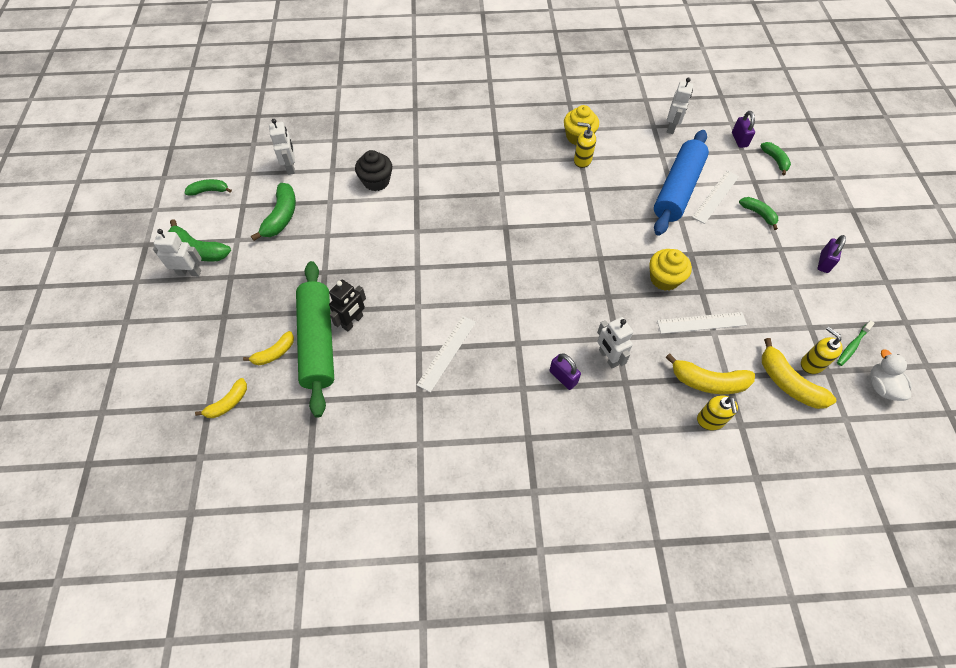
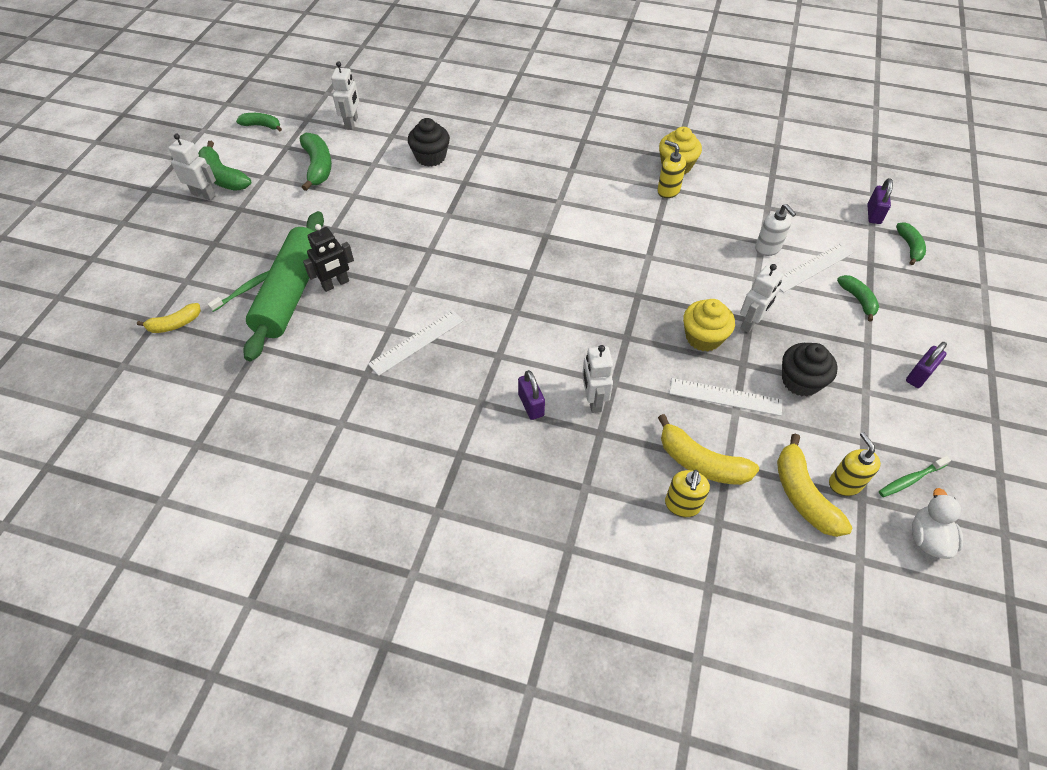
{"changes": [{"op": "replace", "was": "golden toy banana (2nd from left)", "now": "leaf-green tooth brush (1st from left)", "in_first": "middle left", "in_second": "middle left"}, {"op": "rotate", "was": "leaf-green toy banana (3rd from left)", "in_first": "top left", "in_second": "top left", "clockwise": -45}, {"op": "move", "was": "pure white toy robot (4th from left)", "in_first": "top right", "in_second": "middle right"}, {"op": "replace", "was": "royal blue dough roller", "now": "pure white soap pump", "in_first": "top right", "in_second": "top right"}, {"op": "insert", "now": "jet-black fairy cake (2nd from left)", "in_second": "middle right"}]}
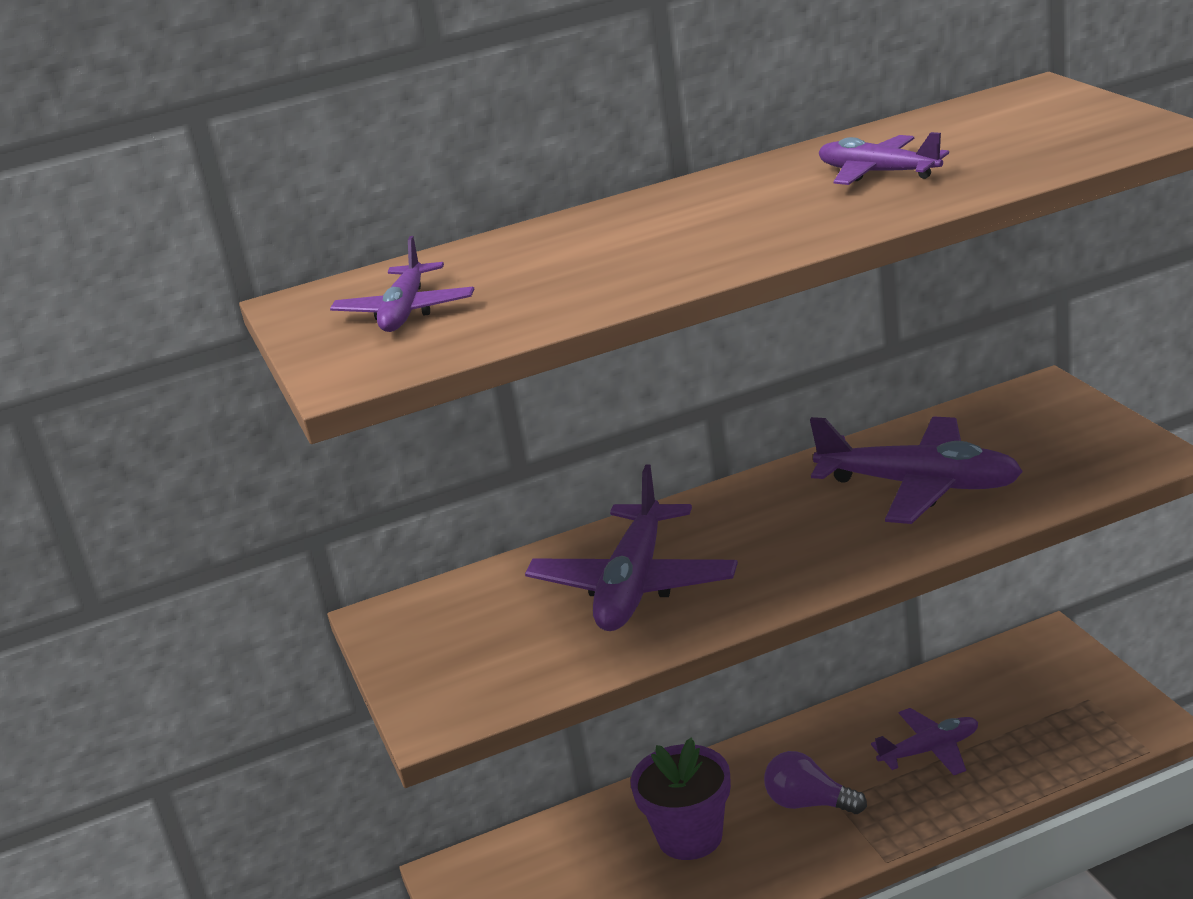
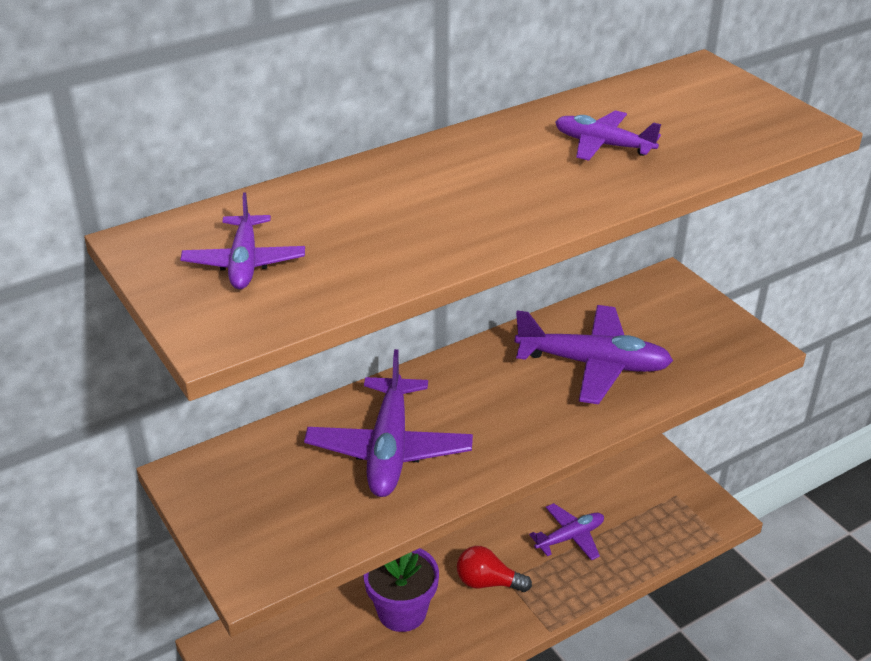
{"changes": [{"op": "recolor", "was": "purple lightbulb", "now": "red lightbulb", "in_first": "bottom right", "in_second": "bottom centre"}]}
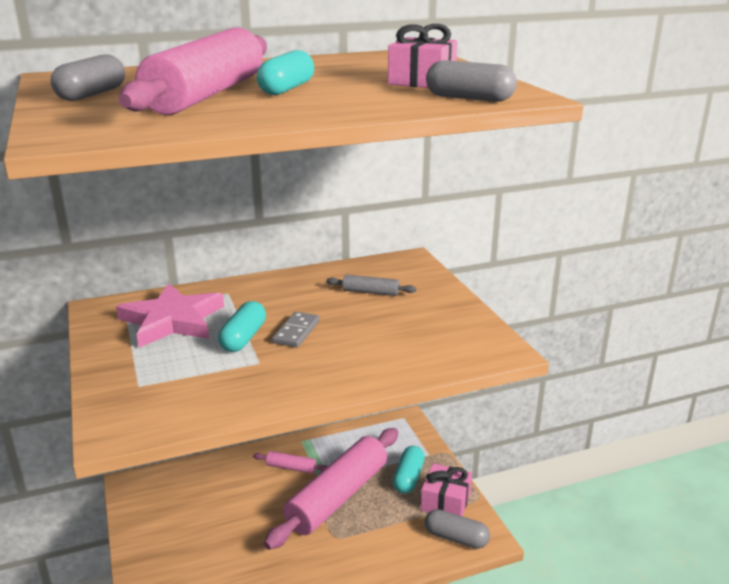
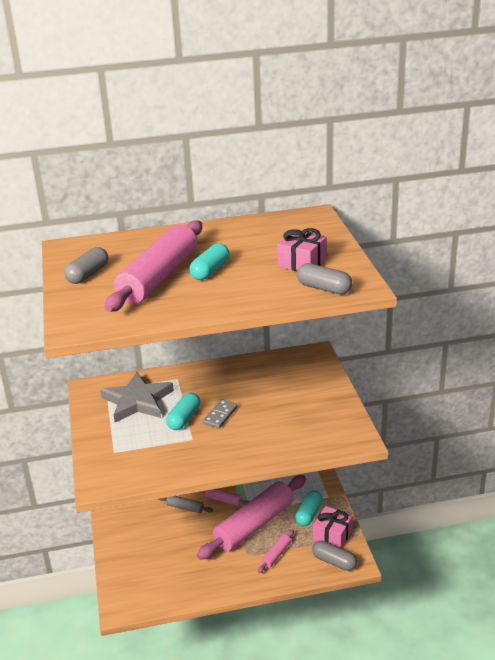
{"changes": [{"op": "recolor", "was": "rose-pink star", "now": "ash-grey star", "in_first": "middle left", "in_second": "middle left"}, {"op": "move", "was": "ash-grey dough roller", "in_first": "centre", "in_second": "bottom centre"}, {"op": "insert", "now": "rose-pink dough roller (4th from left)", "in_second": "bottom centre"}]}
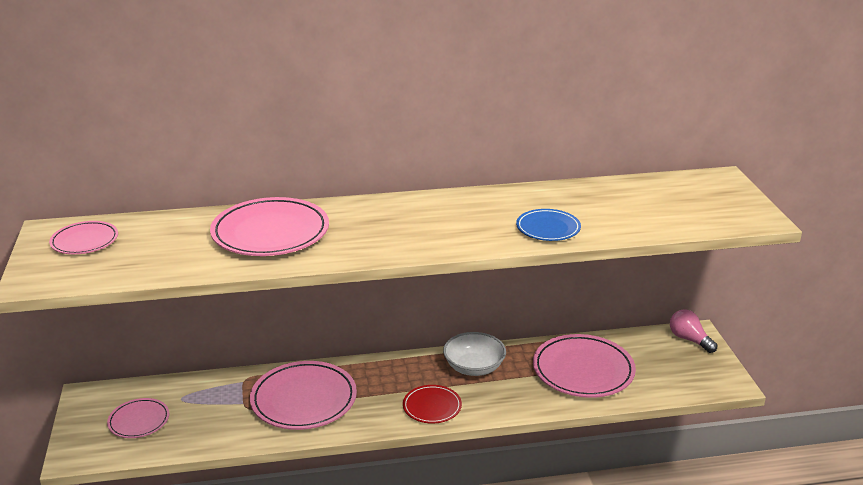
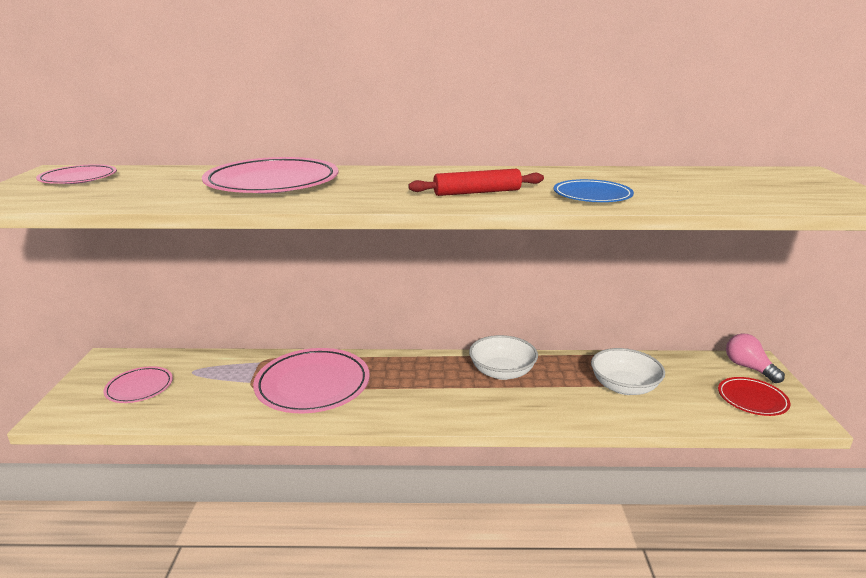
{"changes": [{"op": "insert", "now": "red dough roller", "in_second": "top centre"}, {"op": "replace", "was": "rose-pink plate (5th from left)", "now": "pure white serving bowl (2nd from left)", "in_first": "bottom right", "in_second": "middle right"}, {"op": "move", "was": "red plate", "in_first": "bottom centre", "in_second": "bottom right"}]}
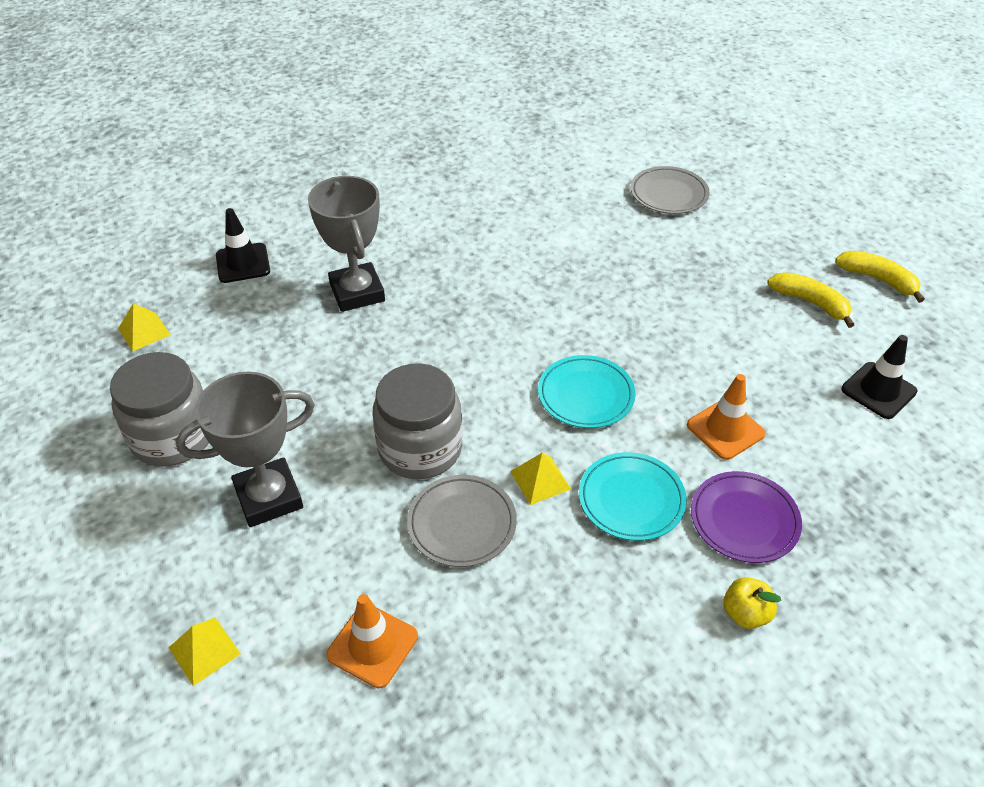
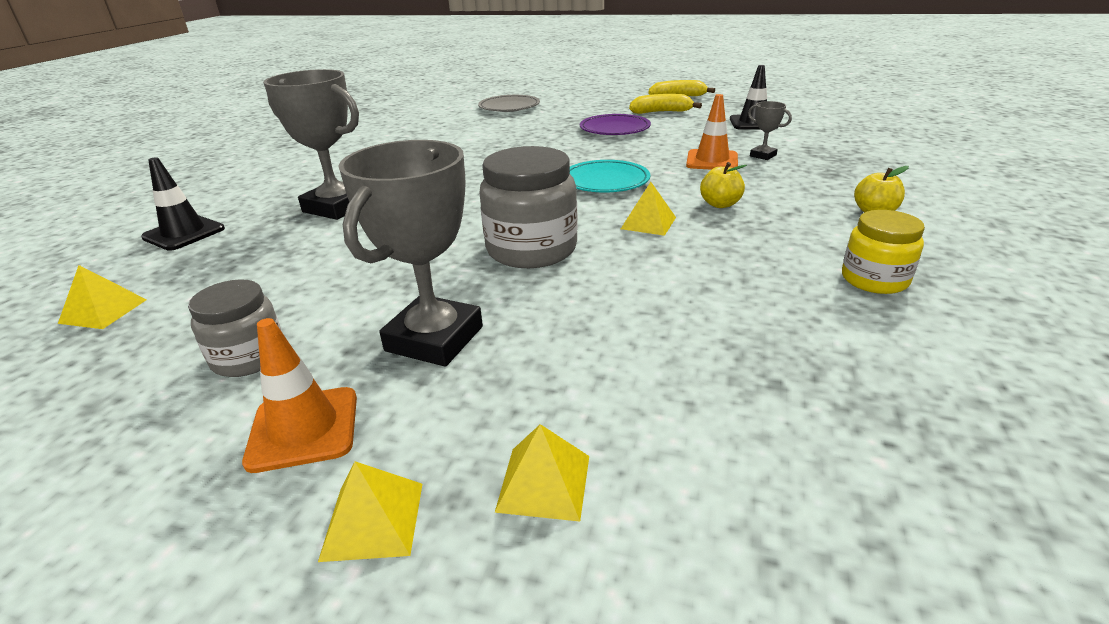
{"changes": [{"op": "resize", "was": "ash-grey jam jar (1st from left)", "in_first": "middle left", "in_second": "middle left", "ratio": 0.61}, {"op": "move", "was": "bright orange safety cone (1st from left)", "in_first": "bottom centre", "in_second": "middle left"}, {"op": "insert", "now": "golden solid pyramid (2nd from left)", "in_second": "bottom centre"}, {"op": "move", "was": "purple plate", "in_first": "middle right", "in_second": "top centre"}, {"op": "replace", "was": "aqua plate (2nd from left)", "now": "golden apple (1st from left)", "in_first": "centre", "in_second": "top centre"}, {"op": "insert", "now": "ash-grey prize cup (3rd from left)", "in_second": "top right"}, {"op": "insert", "now": "golden jam jar", "in_second": "middle right"}, {"op": "delete", "was": "ash-grey plate (1st from left)", "in_first": "centre"}]}
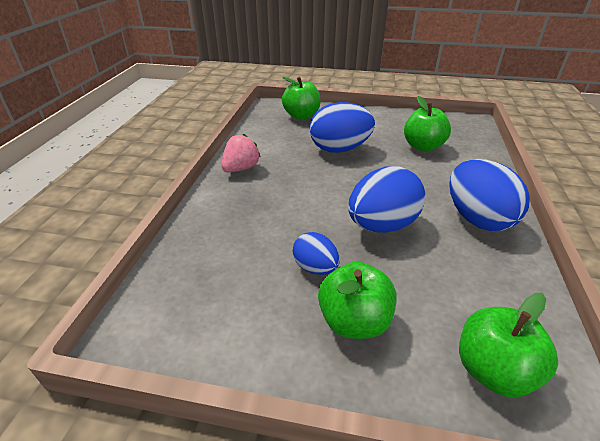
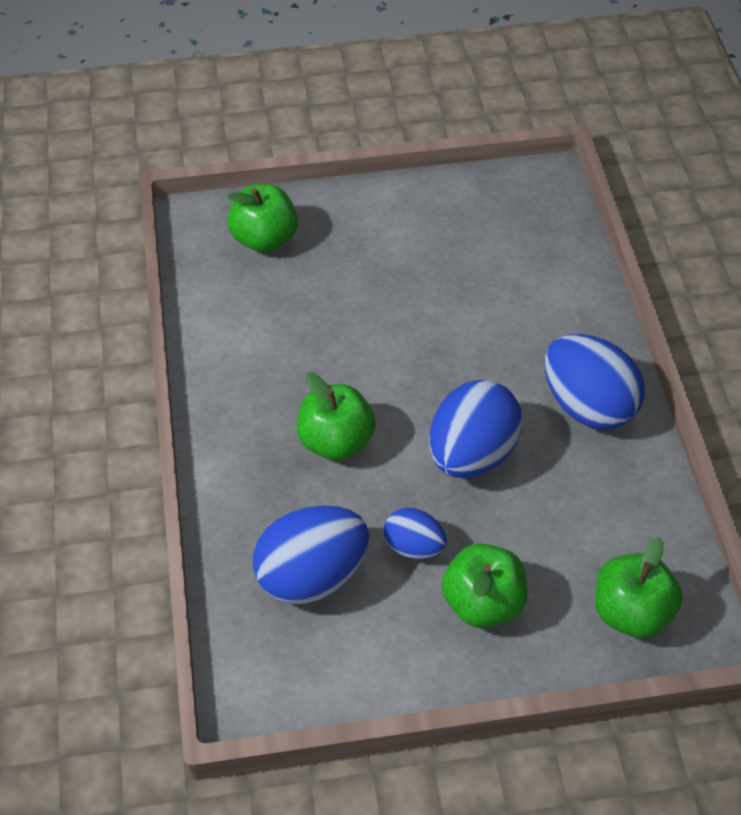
{"changes": [{"op": "move", "was": "royal blue toy egg (2nd from left in the first image)", "now": "royal blue toy egg (1st from left)", "in_first": "top centre", "in_second": "bottom centre"}, {"op": "move", "was": "leaf-green apple (3rd from left in the first image)", "now": "leaf-green apple (2nd from left)", "in_first": "top right", "in_second": "centre"}, {"op": "delete", "was": "rose-pink strawberry", "in_first": "centre"}]}
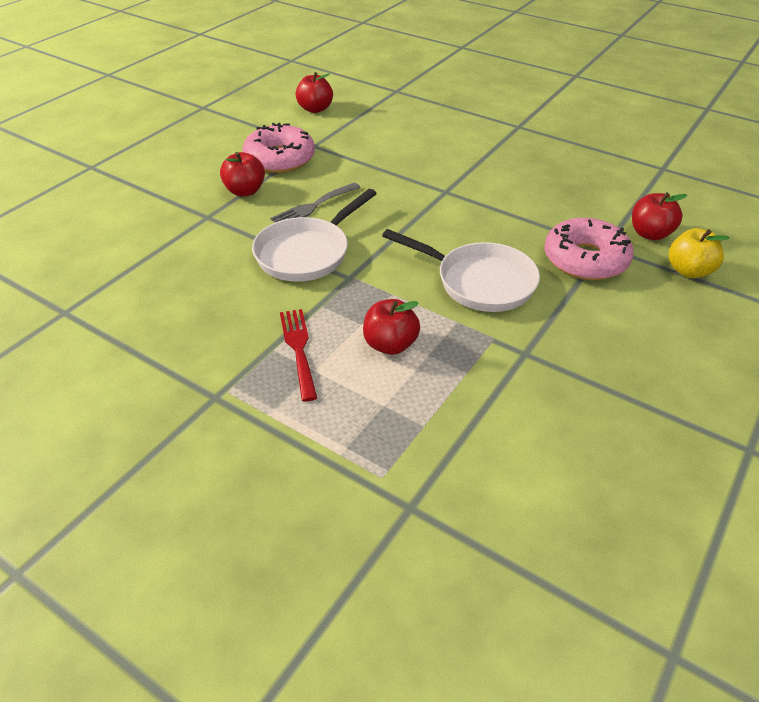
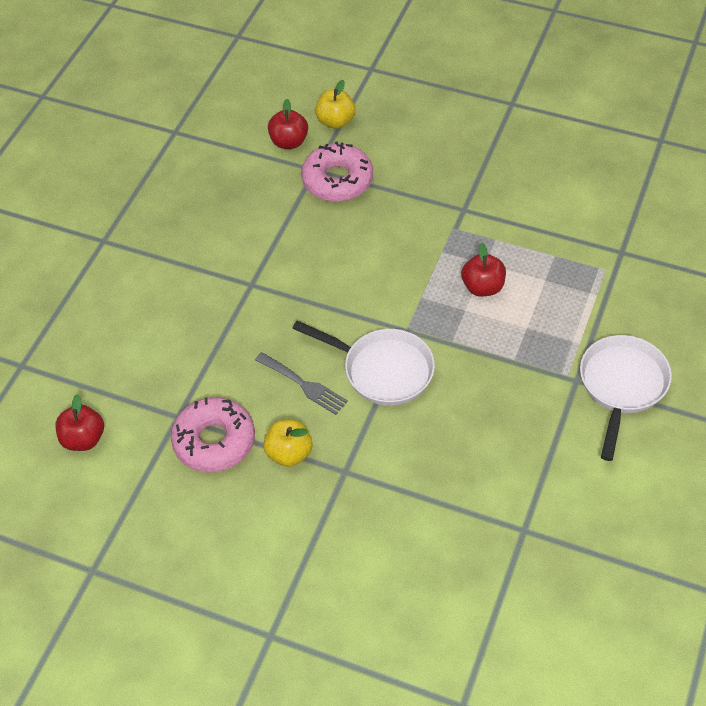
{"changes": [{"op": "recolor", "was": "red apple (1st from left)", "now": "golden apple (1st from left)", "in_first": "top left", "in_second": "centre"}, {"op": "move", "was": "pure white skillet (2nd from left)", "in_first": "centre", "in_second": "middle right"}, {"op": "delete", "was": "red table fork", "in_first": "centre"}]}
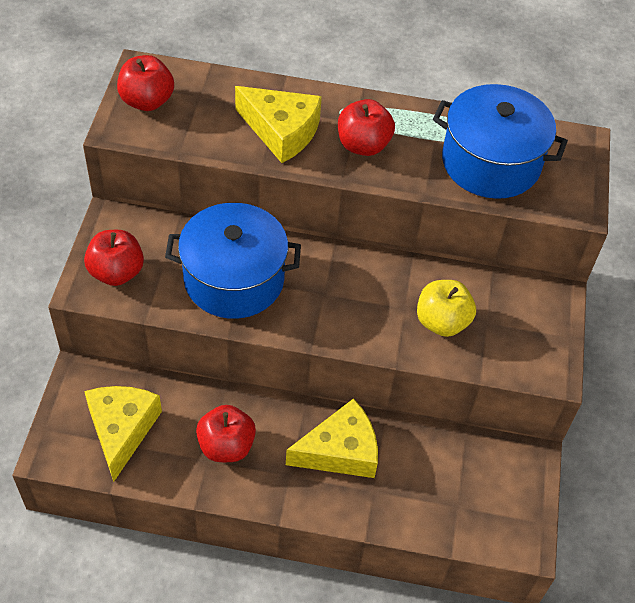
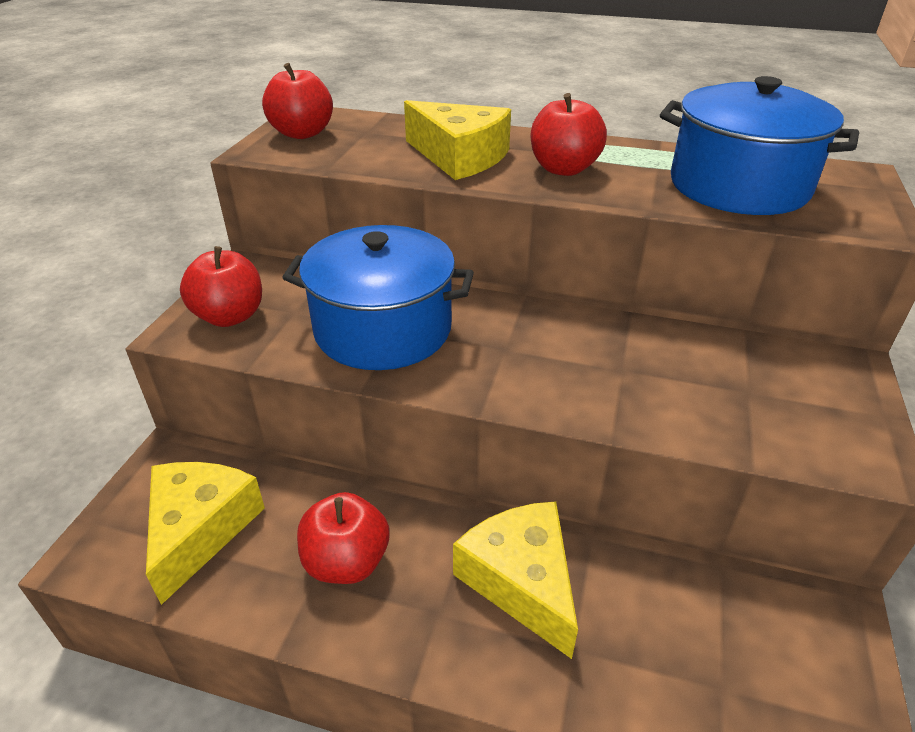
{"changes": [{"op": "rotate", "was": "golden cheese (3rd from left)", "in_first": "bottom centre", "in_second": "bottom centre", "clockwise": -105}, {"op": "delete", "was": "golden apple", "in_first": "middle right"}]}
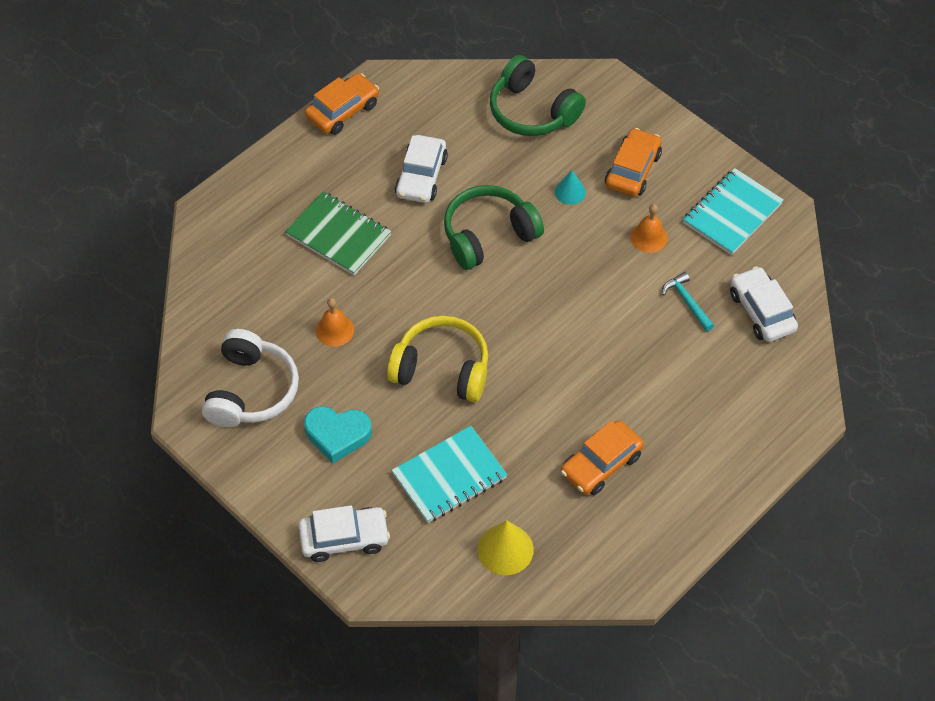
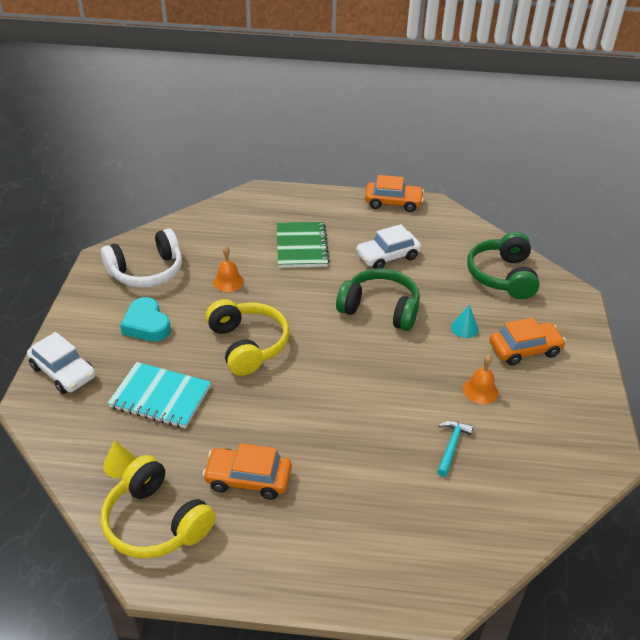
{"changes": [{"op": "insert", "now": "golden over-ear headphones (1st from left)", "in_second": "bottom left"}, {"op": "resize", "was": "golden solid cone", "in_first": "bottom centre", "in_second": "bottom left", "ratio": 0.63}, {"op": "delete", "was": "aqua exercise book (2nd from left)", "in_first": "top right"}, {"op": "delete", "was": "pure white toy car (3rd from left)", "in_first": "middle right"}]}
